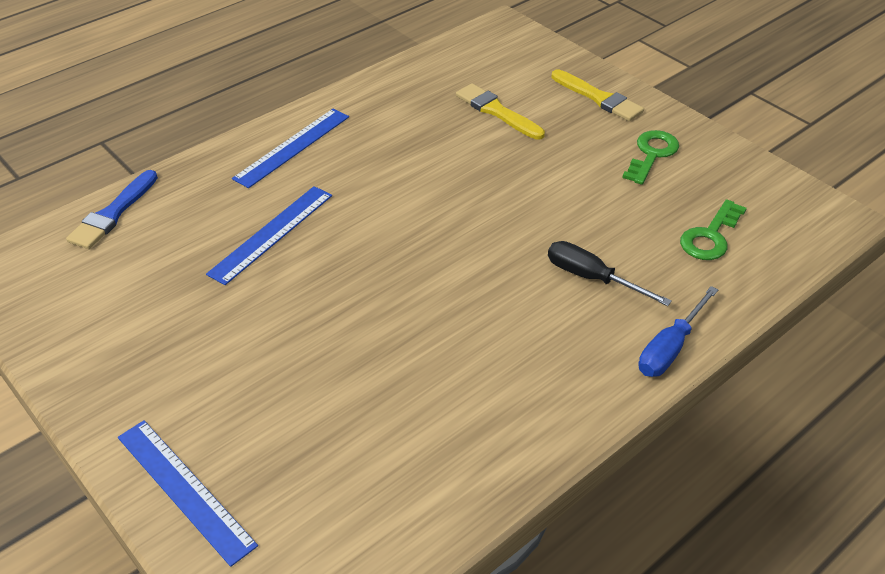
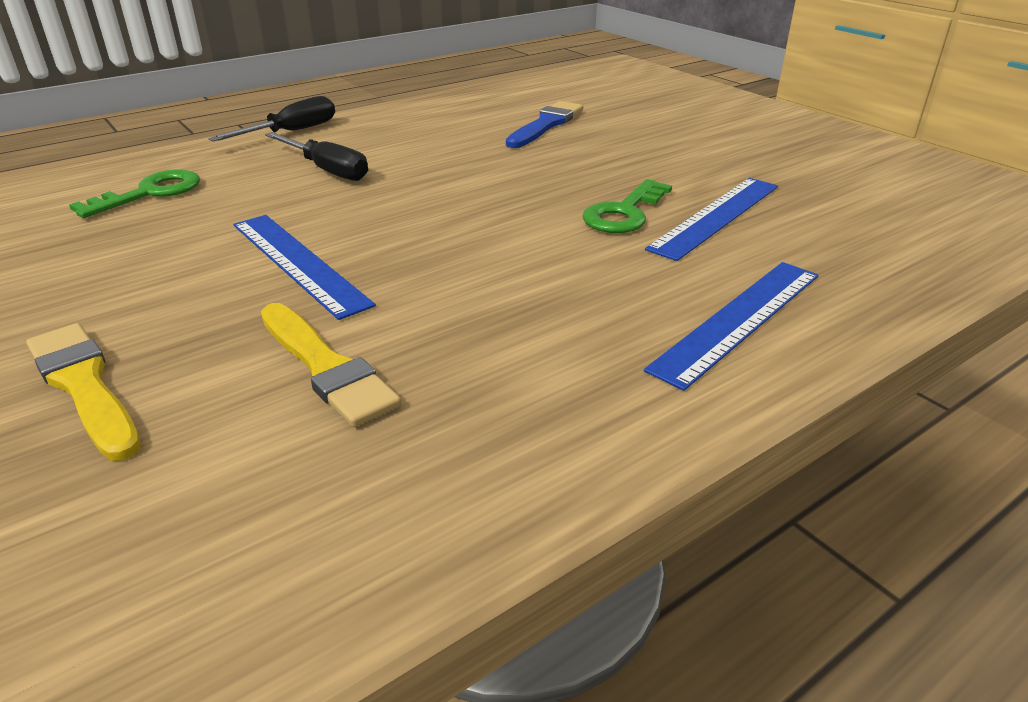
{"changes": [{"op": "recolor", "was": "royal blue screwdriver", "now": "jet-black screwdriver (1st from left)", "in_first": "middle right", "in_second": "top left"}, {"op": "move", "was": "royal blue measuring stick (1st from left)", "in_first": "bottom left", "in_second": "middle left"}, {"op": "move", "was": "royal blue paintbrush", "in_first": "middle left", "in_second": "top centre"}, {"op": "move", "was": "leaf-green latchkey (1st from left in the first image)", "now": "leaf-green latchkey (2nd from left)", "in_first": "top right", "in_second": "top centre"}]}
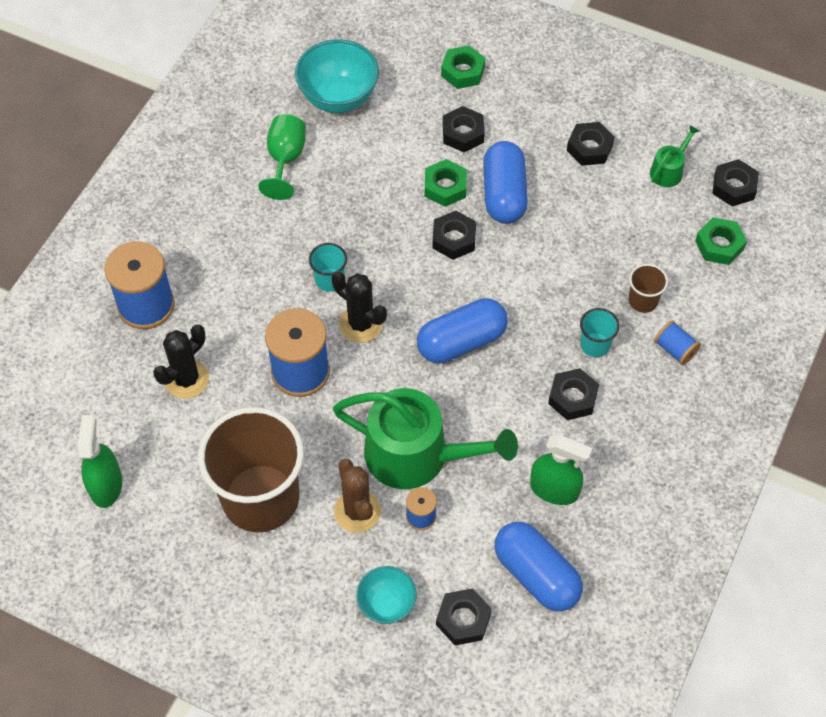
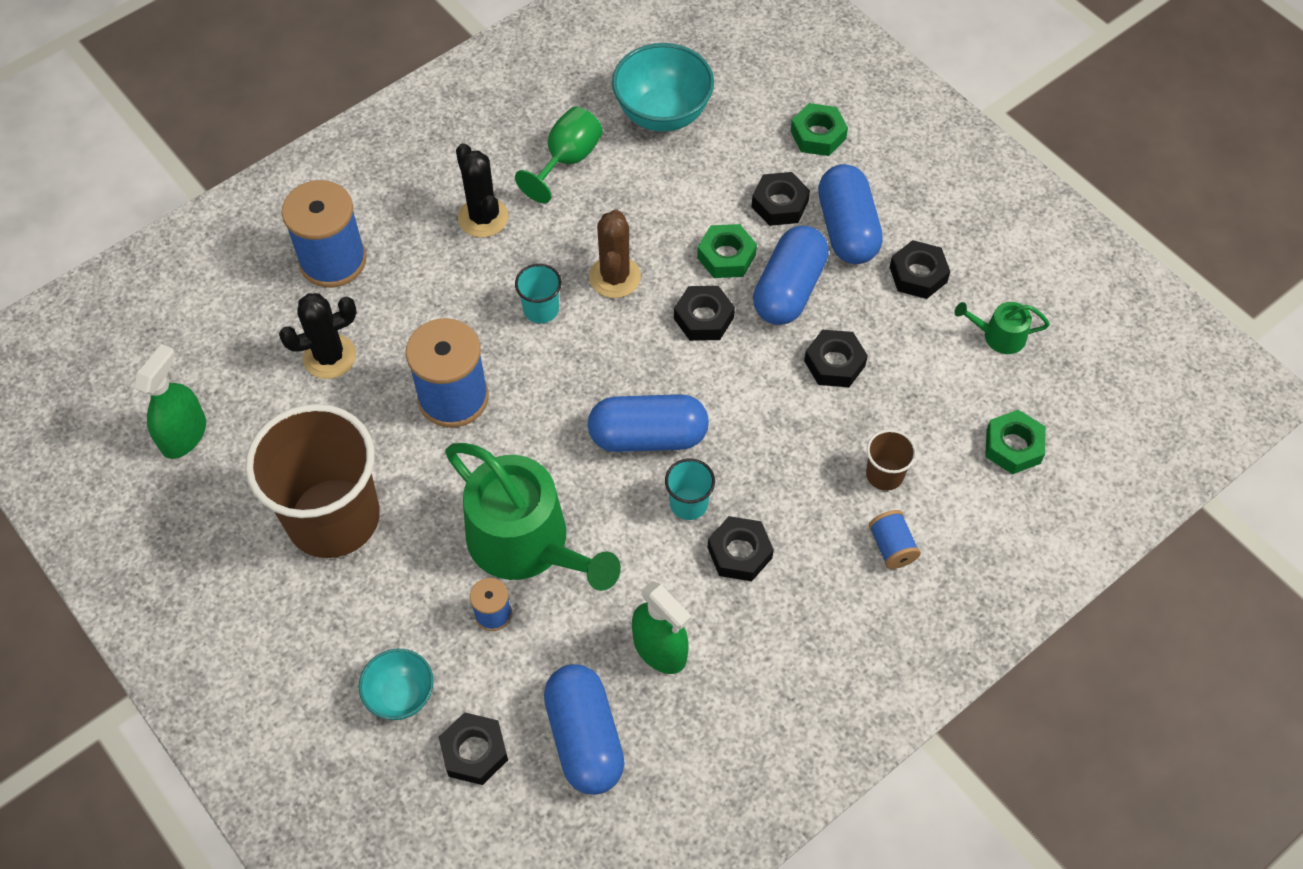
{"changes": [{"op": "move", "was": "jet-black saguaro cactus (2nd from left)", "in_first": "centre", "in_second": "top centre"}, {"op": "move", "was": "brown saguaro cactus", "in_first": "bottom centre", "in_second": "top centre"}, {"op": "move", "was": "aqua tumbler (2nd from left)", "in_first": "middle right", "in_second": "centre"}, {"op": "move", "was": "jet-black nut (6th from left in the first image)", "now": "jet-black nut (5th from left)", "in_first": "top right", "in_second": "centre"}, {"op": "insert", "now": "royal blue capsule (4th from left)", "in_second": "top centre"}, {"op": "rotate", "was": "leaf-green watering pot (2nd from left)", "in_first": "top right", "in_second": "middle right", "clockwise": -150}]}
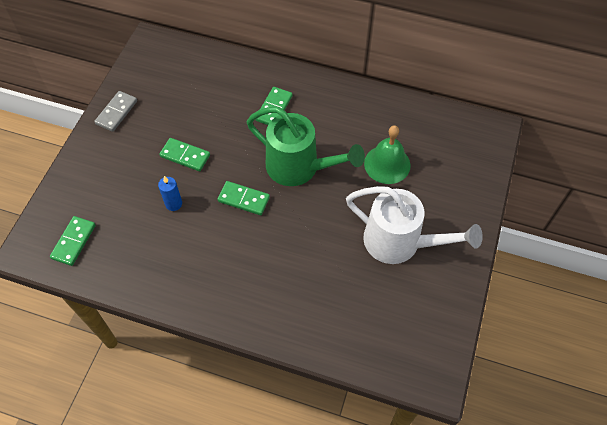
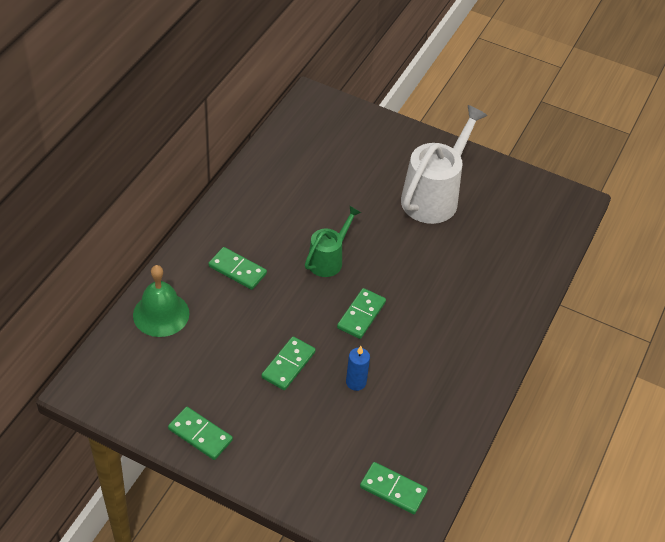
{"changes": [{"op": "move", "was": "leaf-green hand bell", "in_first": "centre", "in_second": "middle left"}, {"op": "recolor", "was": "ash-grey domino", "now": "leaf-green domino (1st from left)", "in_first": "top left", "in_second": "bottom left"}, {"op": "resize", "was": "leaf-green watering pot", "in_first": "centre", "in_second": "centre", "ratio": 0.58}]}
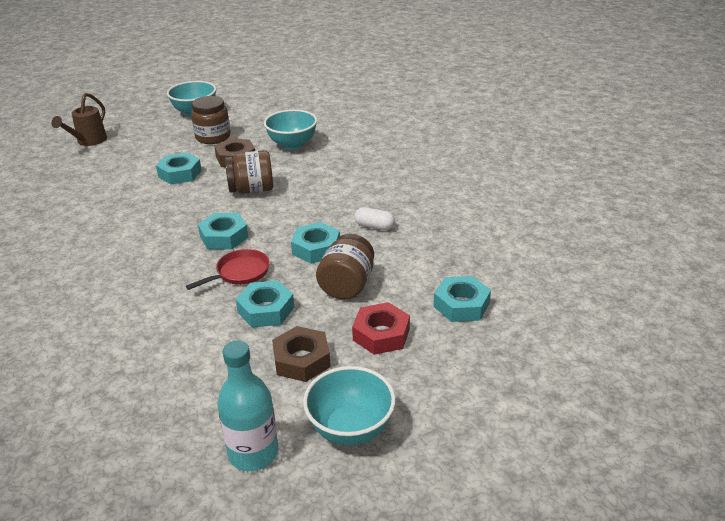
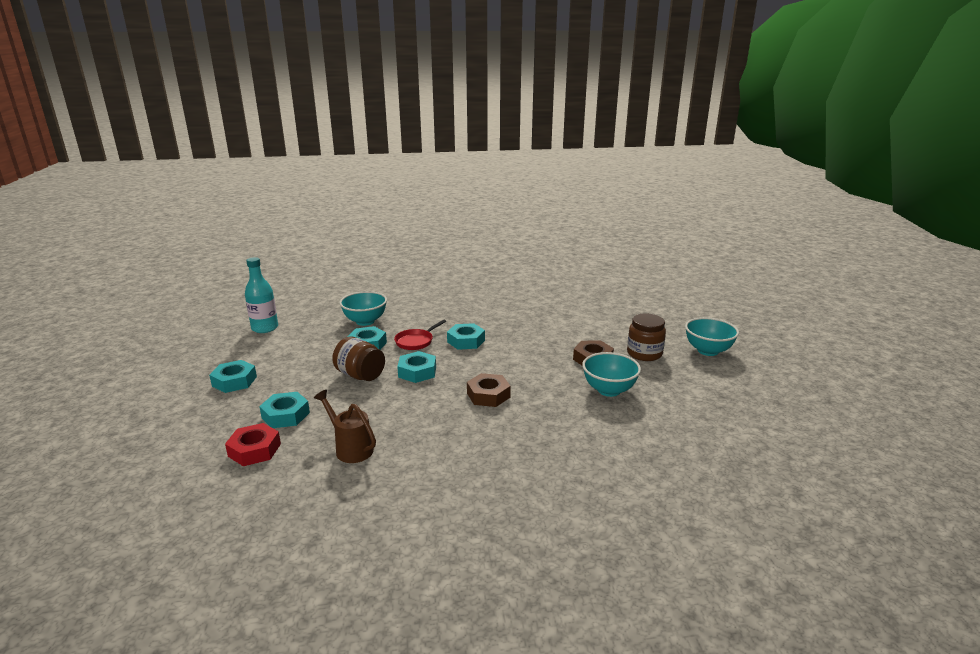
{"changes": [{"op": "move", "was": "aqua nut (1st from left)", "in_first": "top left", "in_second": "middle left"}, {"op": "move", "was": "red nut", "in_first": "centre", "in_second": "bottom left"}, {"op": "move", "was": "brown watering pot", "in_first": "top left", "in_second": "centre"}, {"op": "move", "was": "aqua serving bowl (3rd from left in the first image)", "now": "aqua serving bowl (1st from left)", "in_first": "bottom centre", "in_second": "centre"}, {"op": "rotate", "was": "red skillet", "in_first": "middle left", "in_second": "centre", "clockwise": 60}, {"op": "move", "was": "brown nut (2nd from left in the first image)", "now": "brown nut (1st from left)", "in_first": "bottom centre", "in_second": "centre"}, {"op": "delete", "was": "brown jam jar (2nd from left)", "in_first": "top centre"}, {"op": "delete", "was": "pure white capsule", "in_first": "centre"}]}
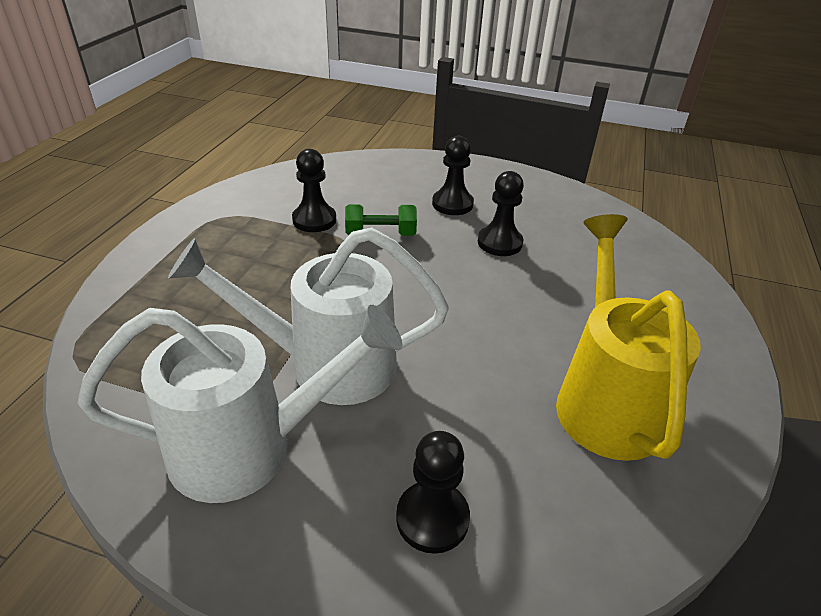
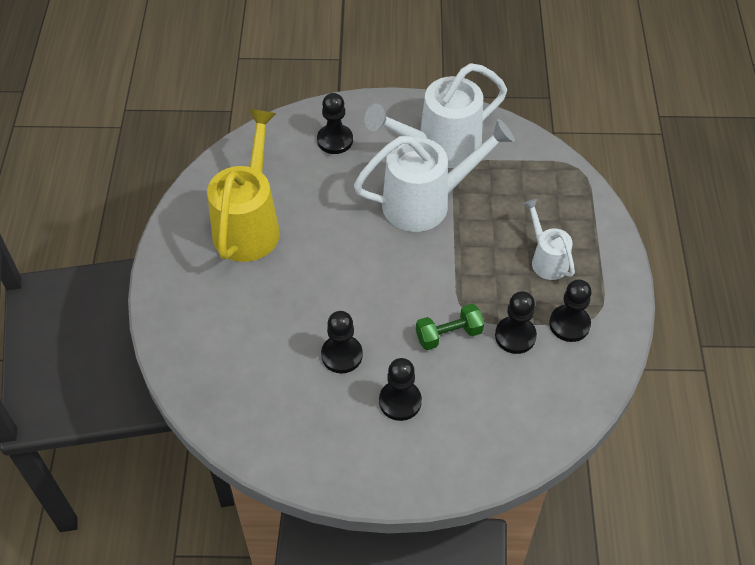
{"changes": [{"op": "rotate", "was": "golden watering pot", "in_first": "middle right", "in_second": "top left", "clockwise": -150}, {"op": "insert", "now": "pure white watering pot (3rd from left)", "in_second": "middle right"}, {"op": "insert", "now": "jet-black pawn (5th from left)", "in_second": "middle right"}]}
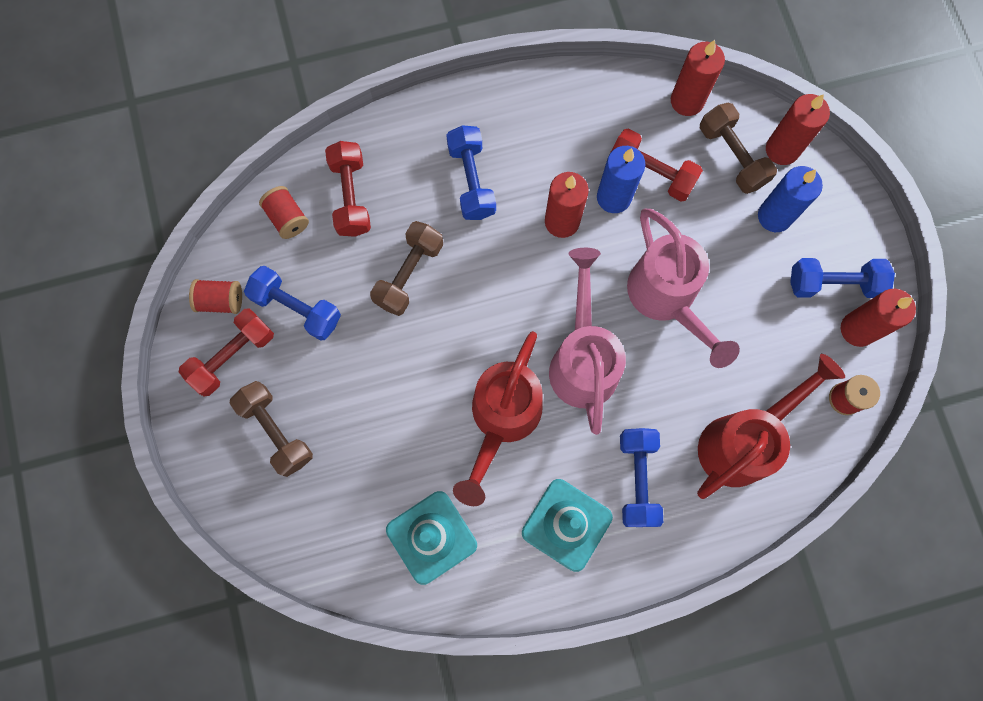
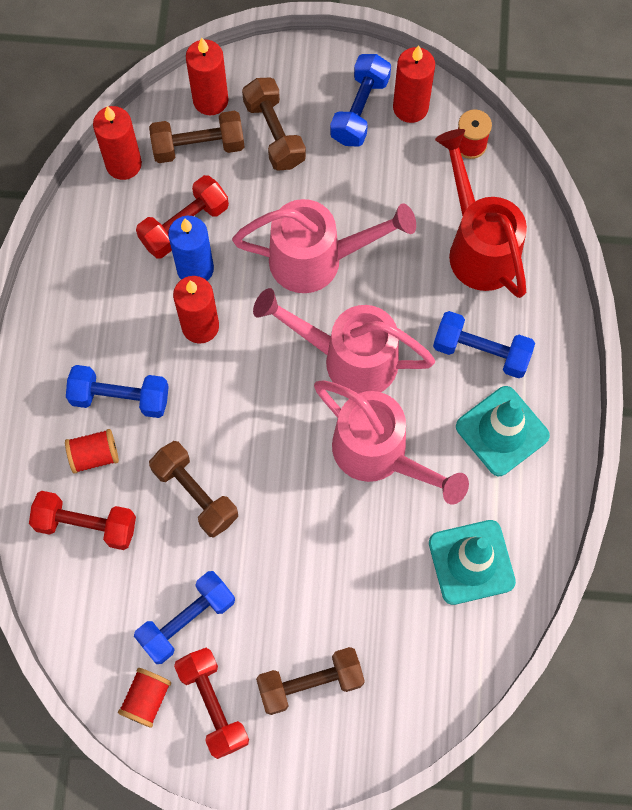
{"changes": [{"op": "move", "was": "red spool (2nd from left in the first image)", "now": "red spool (1st from left)", "in_first": "top left", "in_second": "middle left"}, {"op": "replace", "was": "royal blue candle (2nd from left)", "now": "brown hand weight (3rd from left)", "in_first": "top right", "in_second": "top centre"}, {"op": "recolor", "was": "red watering pot (1st from left)", "now": "rose-pink watering pot (3rd from left)", "in_first": "centre", "in_second": "centre"}]}
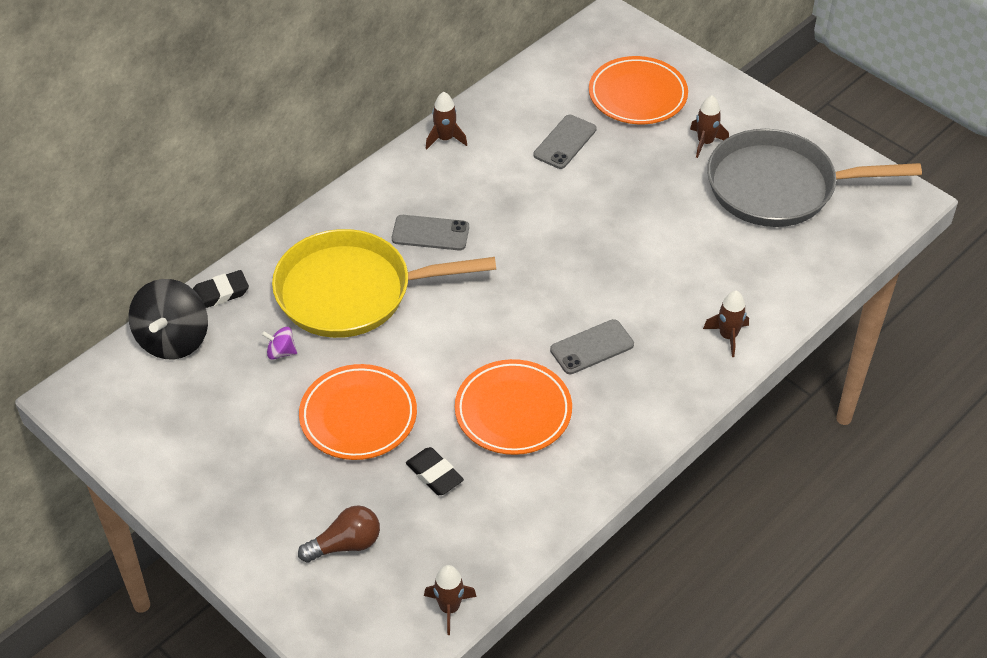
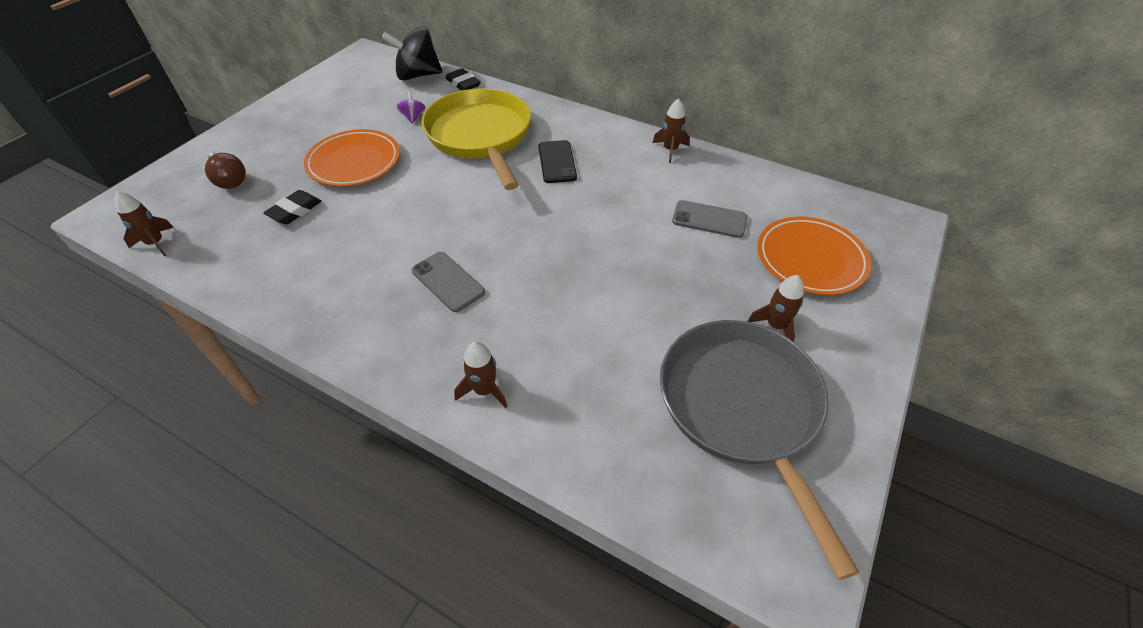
{"changes": [{"op": "recolor", "was": "ash-grey smartphone (1st from left)", "now": "jet-black smartphone", "in_first": "centre", "in_second": "top centre"}, {"op": "delete", "was": "bright orange plate (2nd from left)", "in_first": "centre"}]}
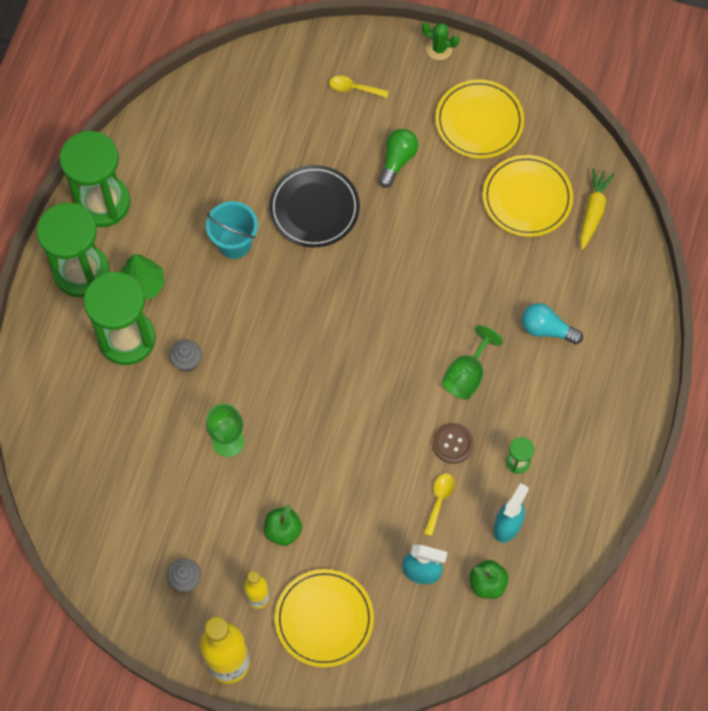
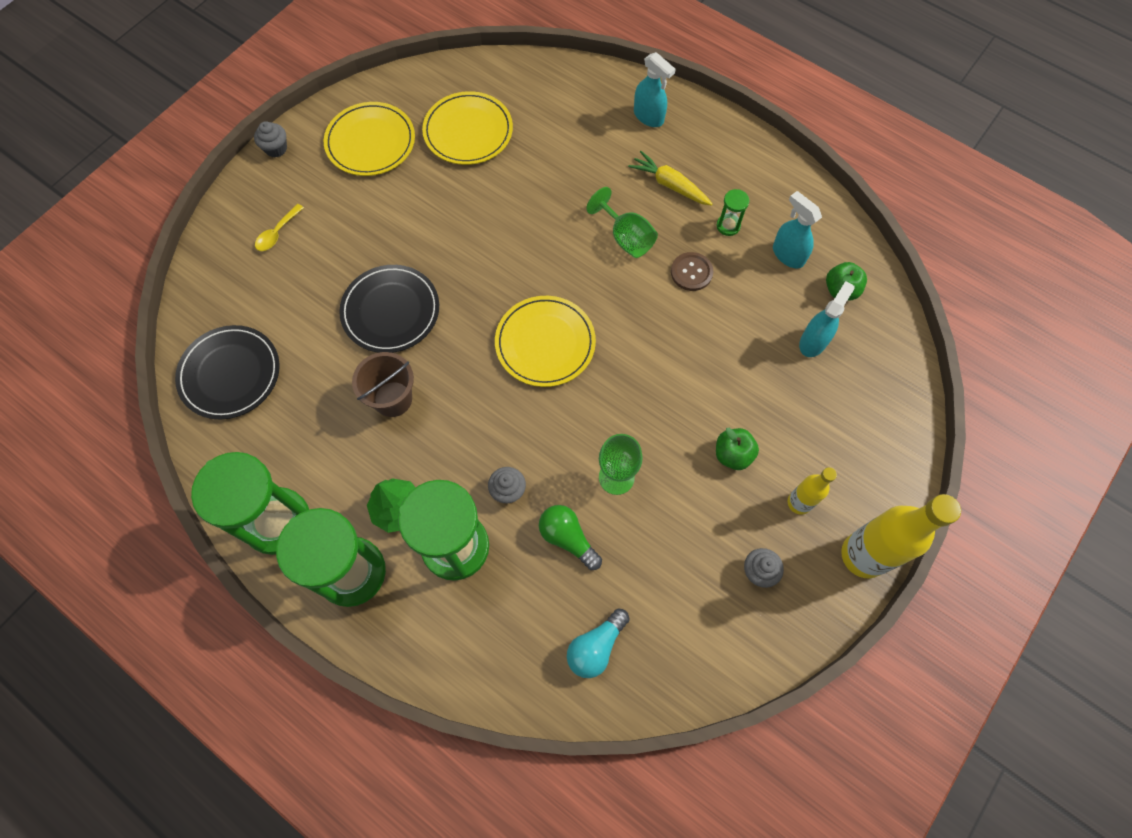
{"changes": [{"op": "insert", "now": "jet-black plate (1st from left)", "in_second": "middle left"}, {"op": "replace", "was": "leaf-green saguaro cactus", "now": "ash-grey fairy cake (1st from left)", "in_first": "top centre", "in_second": "top left"}, {"op": "recolor", "was": "aqua sand bucket", "now": "brown sand bucket", "in_first": "top left", "in_second": "centre"}, {"op": "move", "was": "golden plate (1st from left in the first image)", "now": "golden plate (3rd from left)", "in_first": "bottom centre", "in_second": "centre"}, {"op": "move", "was": "leaf-green lightbulb", "in_first": "top centre", "in_second": "centre"}, {"op": "move", "was": "aqua lightbulb", "in_first": "middle right", "in_second": "bottom centre"}, {"op": "move", "was": "golden toy carrot", "in_first": "top right", "in_second": "top centre"}, {"op": "insert", "now": "aqua spray cleaner (1st from left)", "in_second": "top centre"}, {"op": "delete", "was": "golden tablespoon (2nd from left)", "in_first": "bottom centre"}]}
